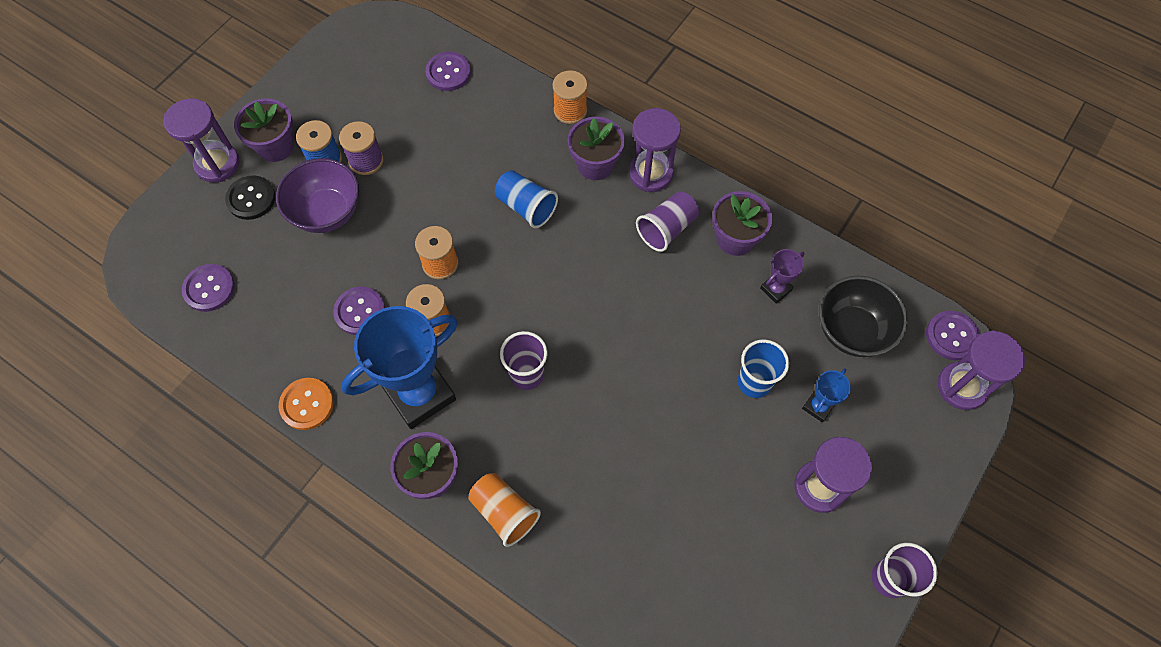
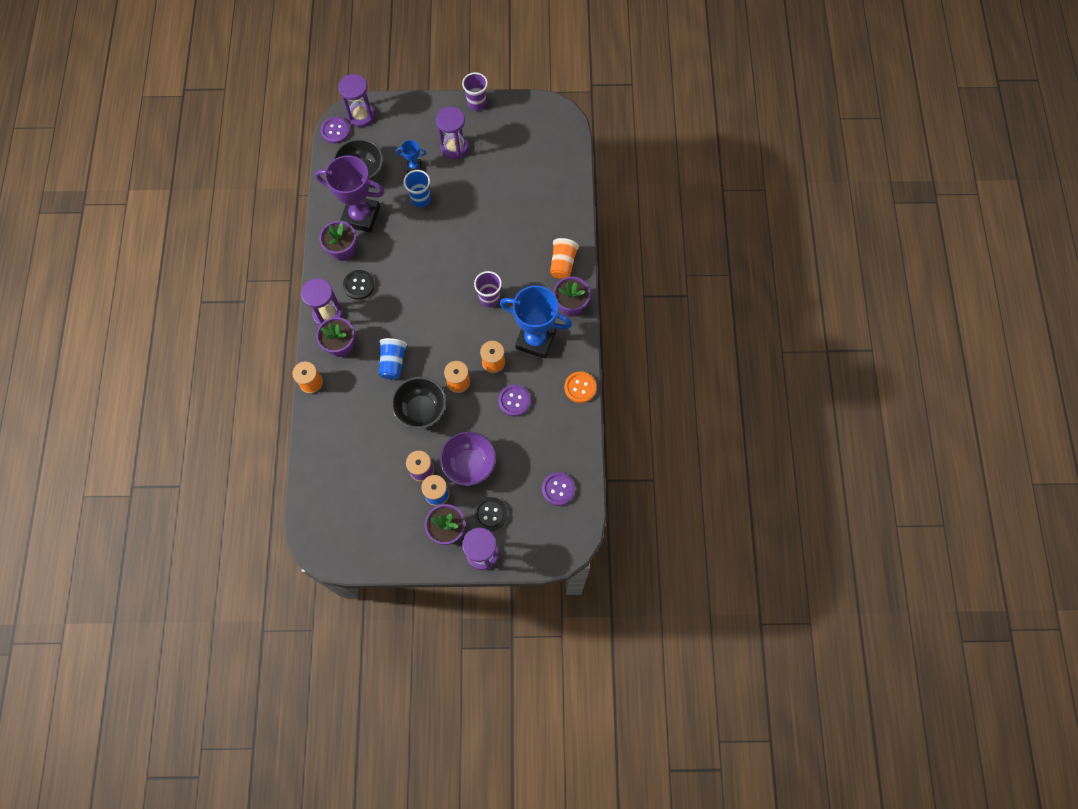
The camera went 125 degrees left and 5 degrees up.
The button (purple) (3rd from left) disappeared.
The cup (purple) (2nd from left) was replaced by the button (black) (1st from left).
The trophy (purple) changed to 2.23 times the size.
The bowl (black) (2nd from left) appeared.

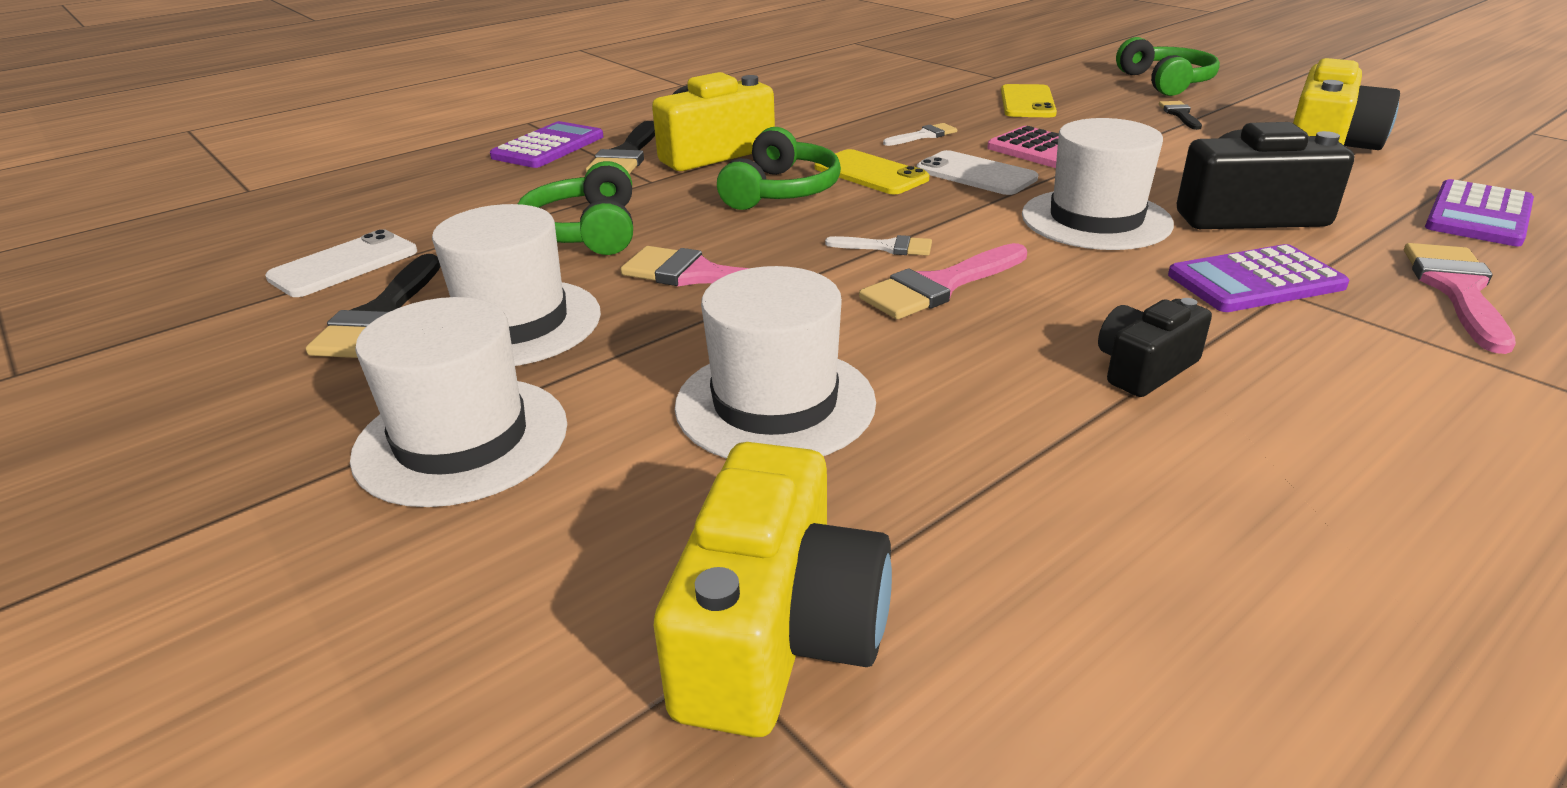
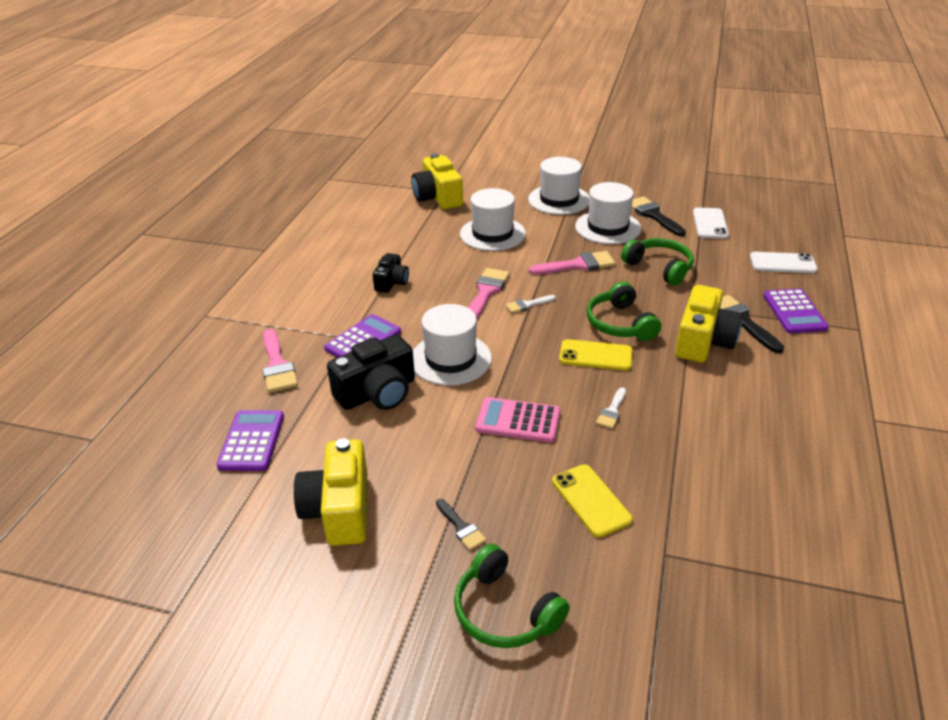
The camera went 145 degrees right and 5 degrees up.
The phone (white) (2nd from left) moved.

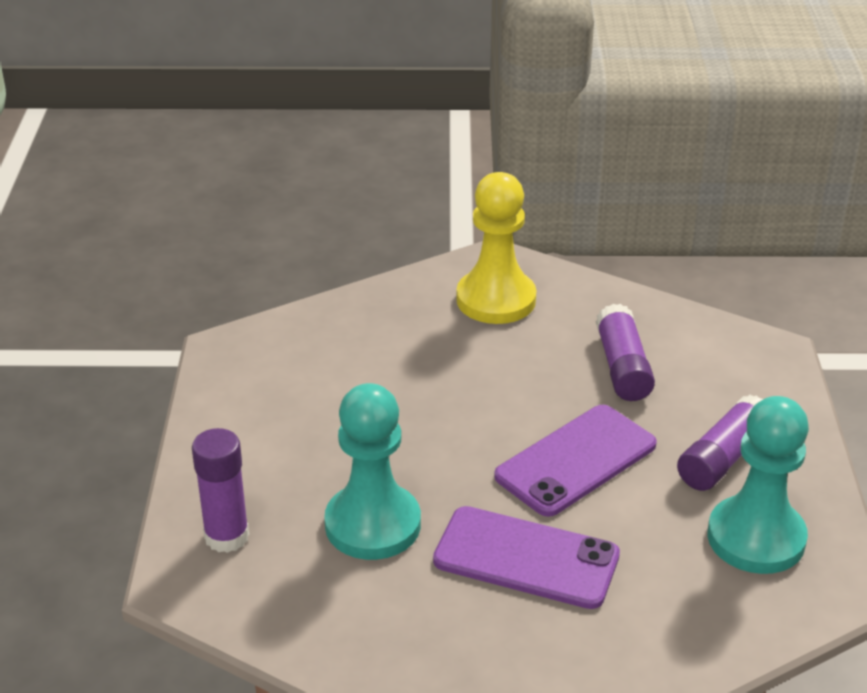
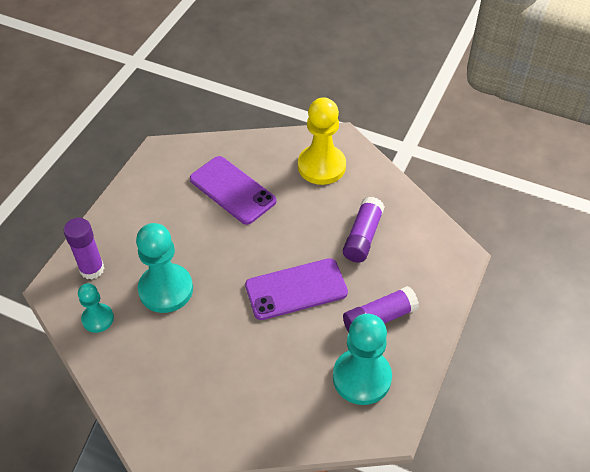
The camera went 25 degrees right and 15 degrees up.
The phone (purple) (1st from left) moved.
The pawn (turquoise) (1st from left) appeared.

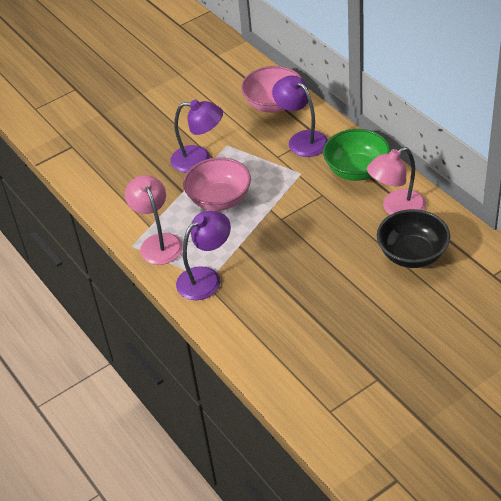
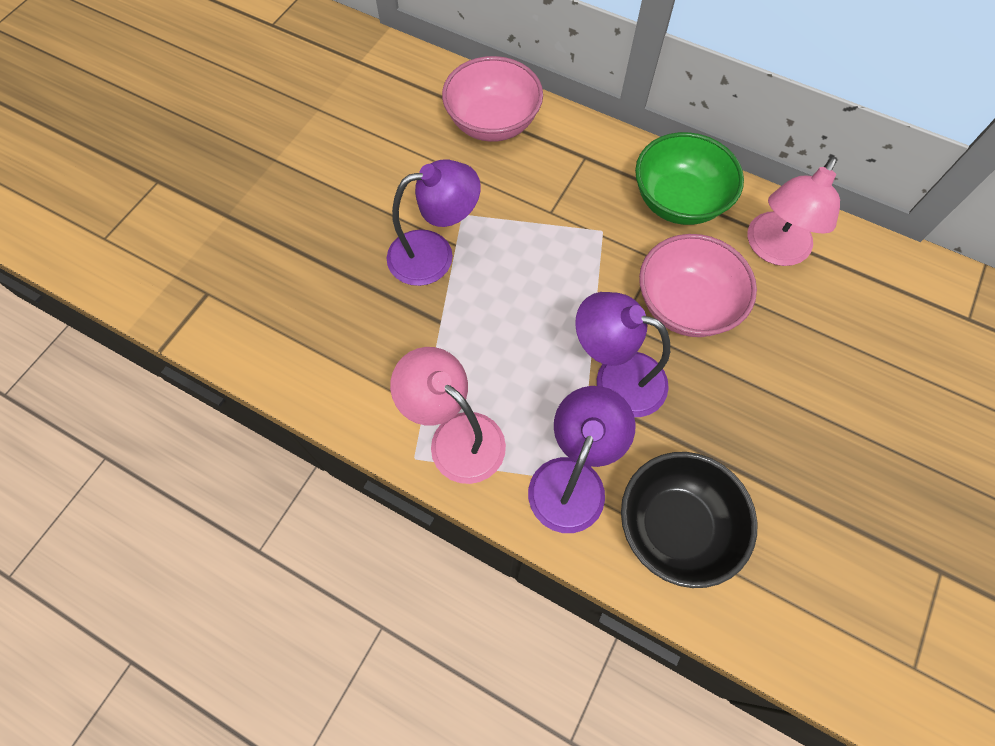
The camera went 30 degrees left and 20 degrees up.
The lamp (purple) (3rd from left) moved.
The bowl (pink) (1st from left in the first image) moved.
The bowl (black) moved.

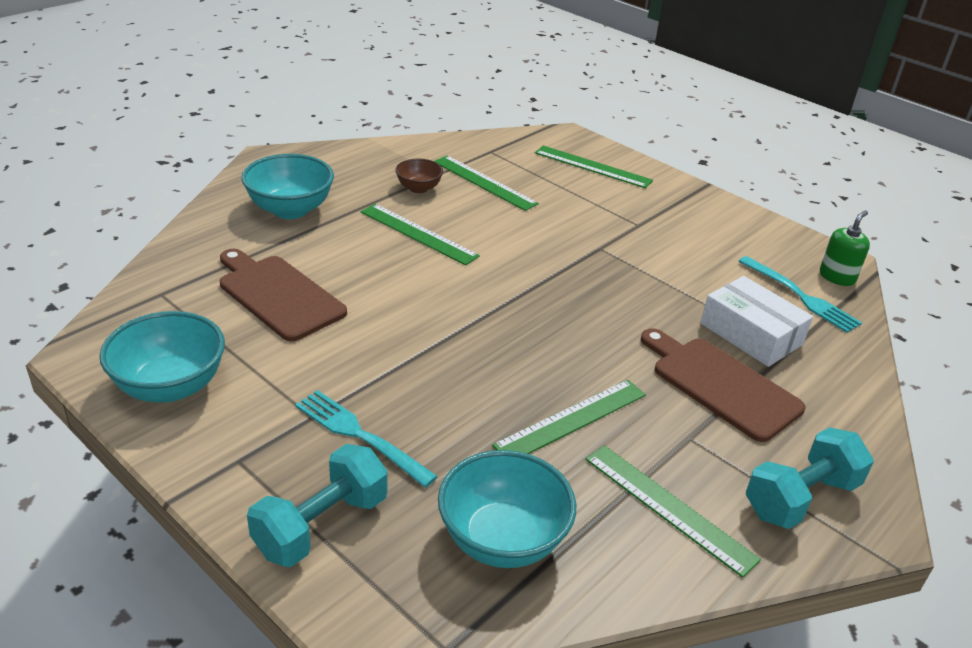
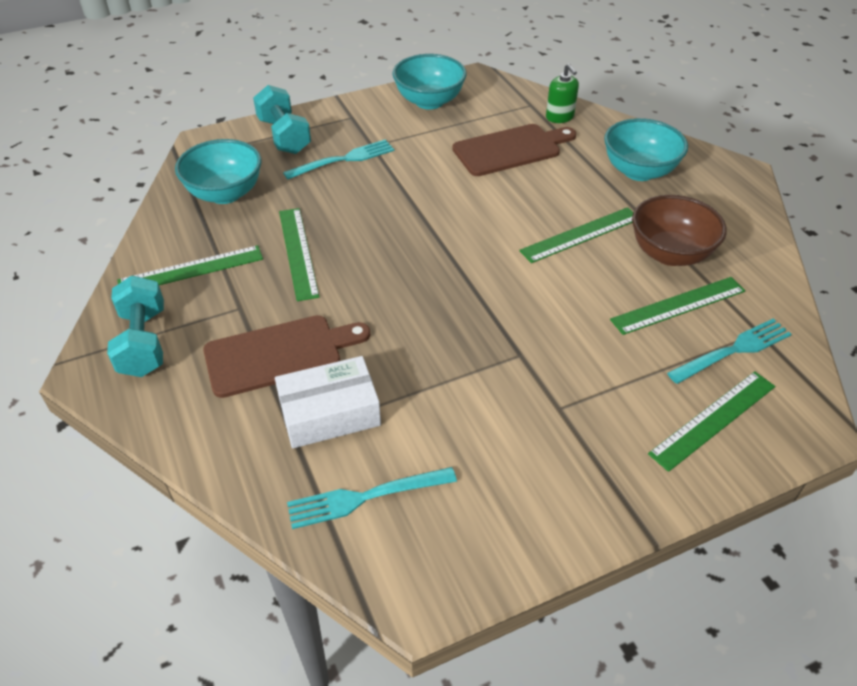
The camera went 115 degrees right and 10 degrees up.
The bowl (brown) changed to 1.77 times the size.
The soap dispenser (green) moved.
The fork (turquoise) (3rd from left) appeared.

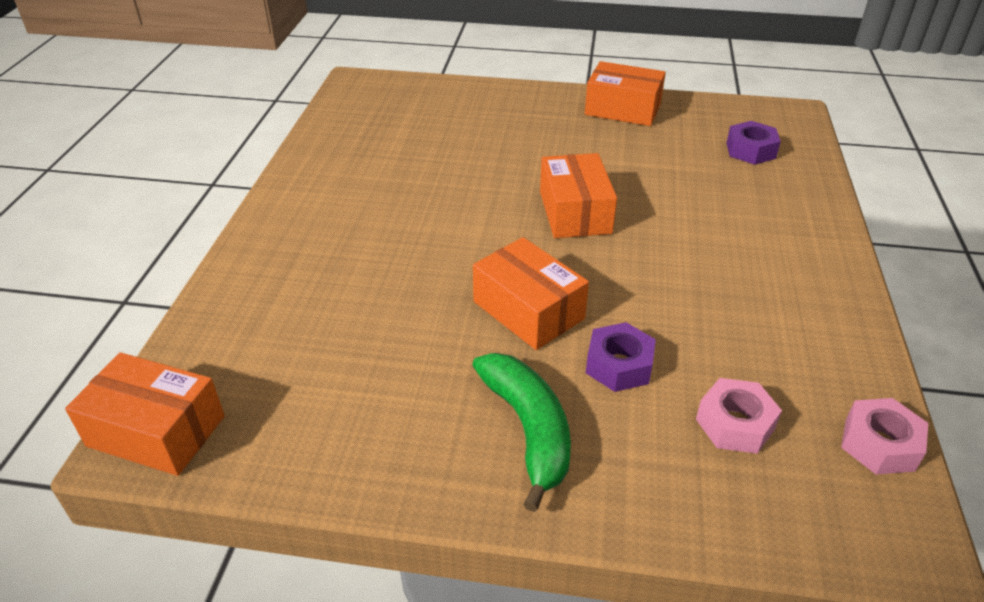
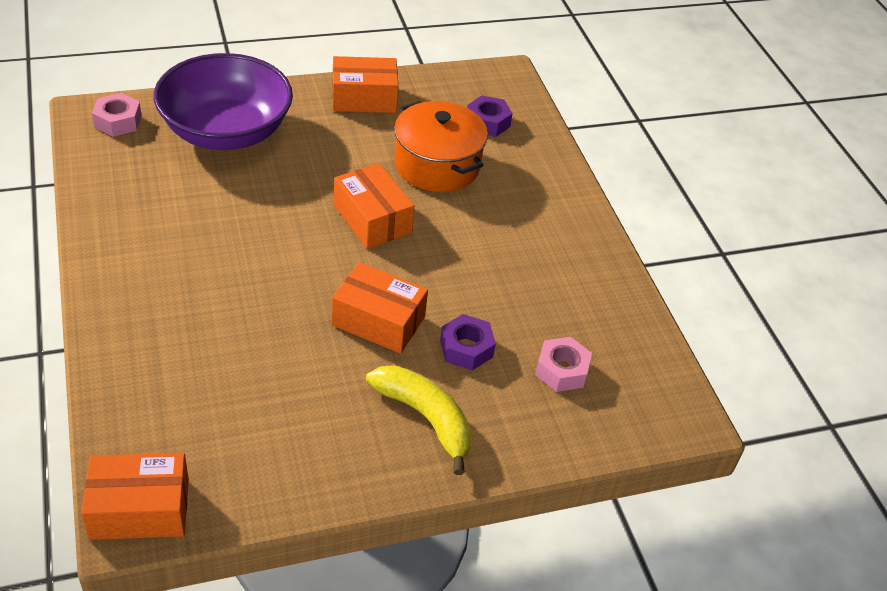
The camera went 30 degrees left and 5 degrees up.
The banana (green) became the banana (yellow).
The nut (pink) (2nd from left in the first image) moved.
The bowl (purple) appeared.
The pot (orange) appeared.

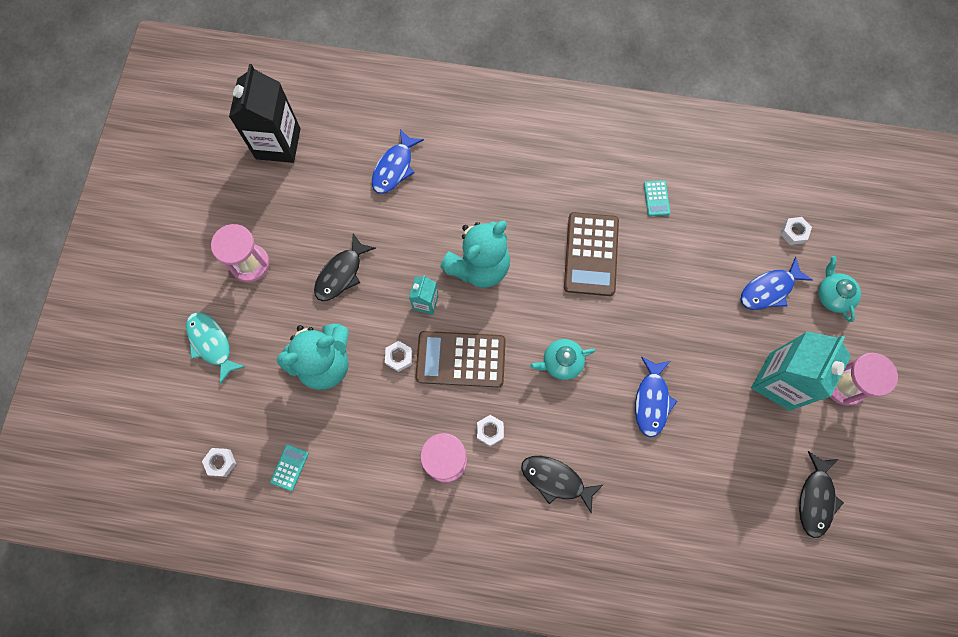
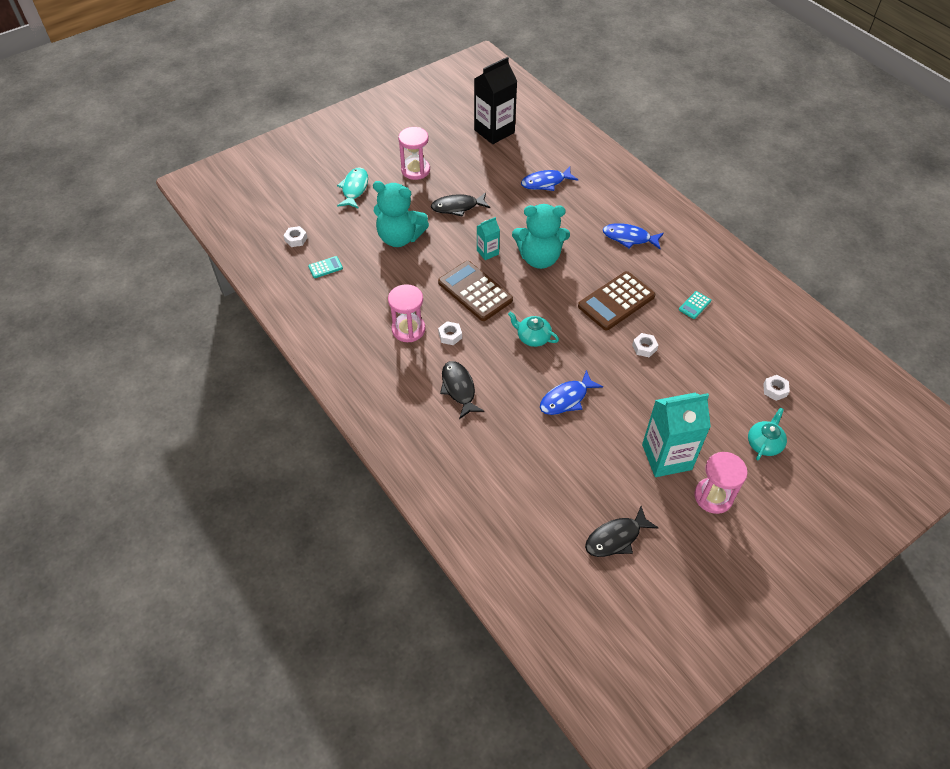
The camera went 45 degrees right and 20 degrees down.
The fish (blue) (3rd from left) moved.
The nut (white) (2nd from left in the first image) moved.

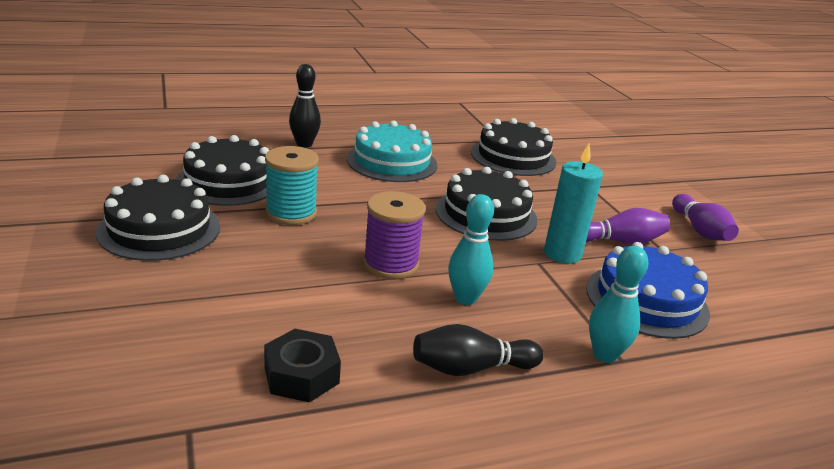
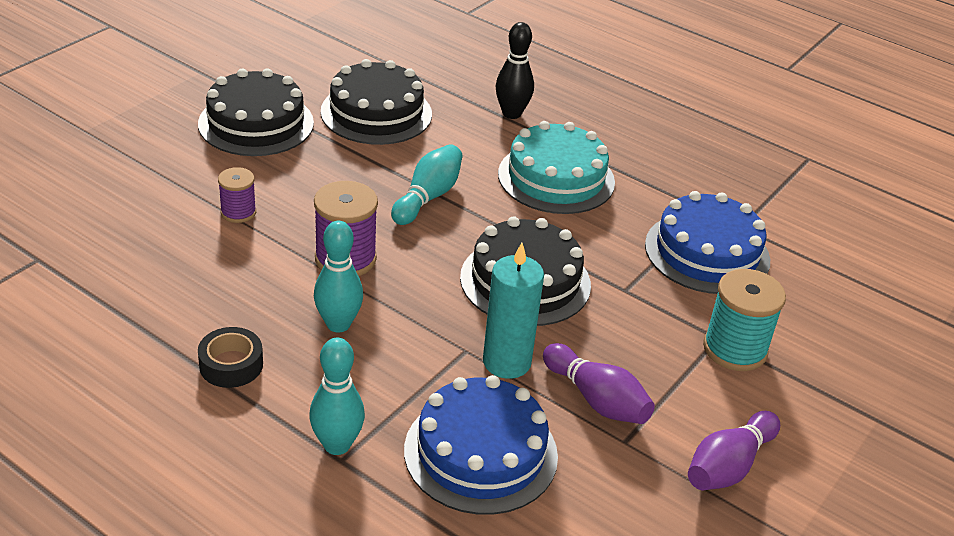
The camera went 55 degrees right and 10 degrees up.
The cake (black) (4th from left) became the cake (blue) (2nd from left).
The spool (turquoise) moved.
The bowling pin (black) (2nd from left) was replaced by the tape (black).
The nut (black) disappeared.
The bowling pin (turquoise) (3rd from left) appeared.
The spool (purple) (1st from left) appeared.

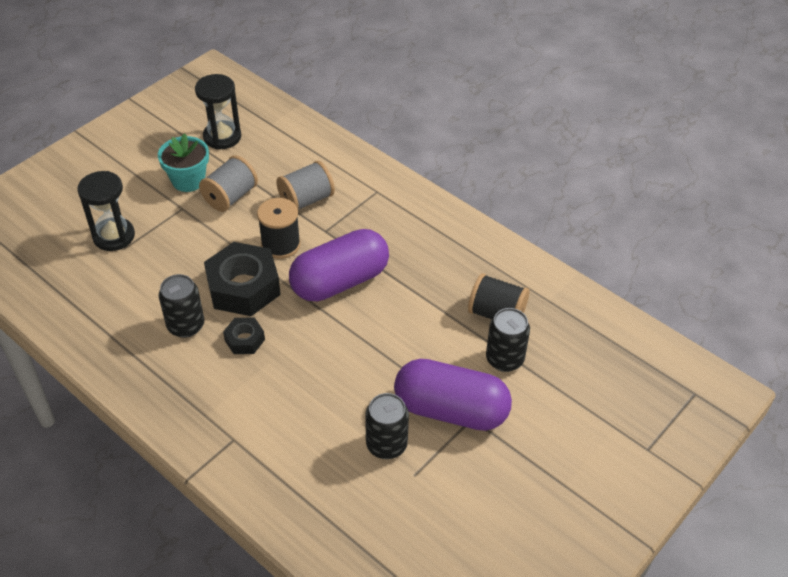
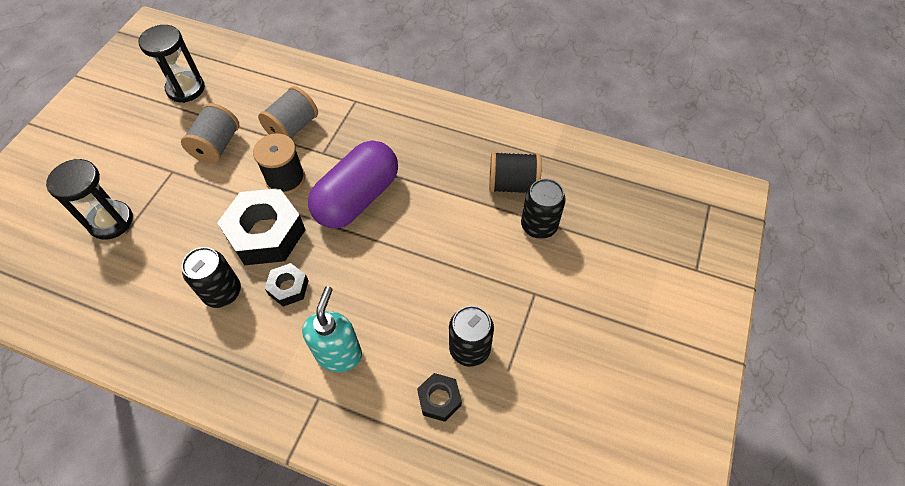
The camera went 20 degrees left and 10 degrees up.
The flower pot (turquoise) disappeared.
The capsule (purple) (2nd from left) disappeared.
The soap dispenser (turquoise) appeared.
The nut (black) (3rd from left) appeared.

